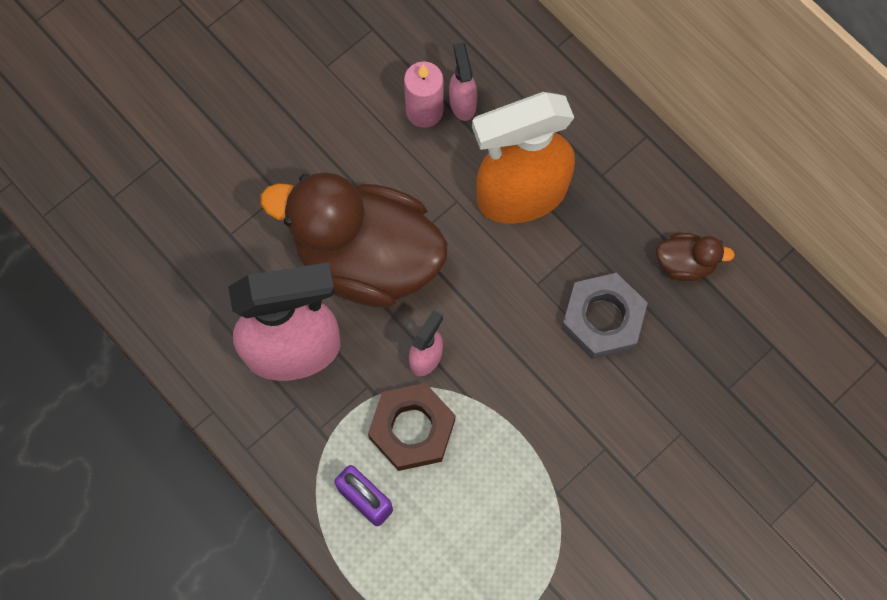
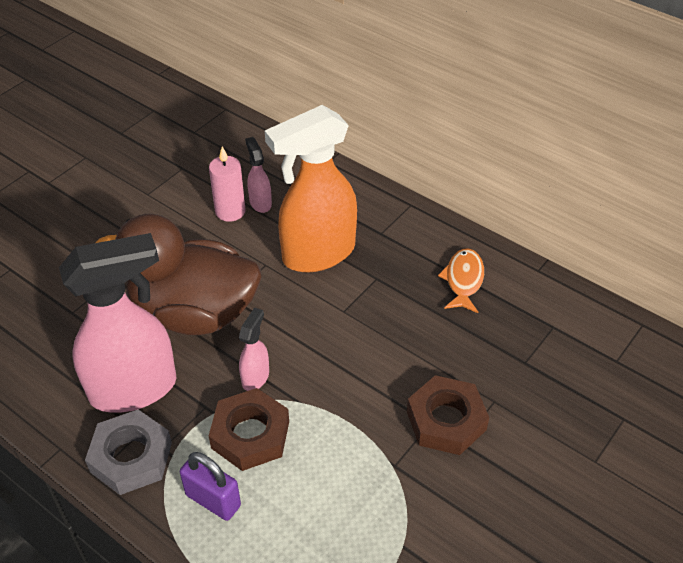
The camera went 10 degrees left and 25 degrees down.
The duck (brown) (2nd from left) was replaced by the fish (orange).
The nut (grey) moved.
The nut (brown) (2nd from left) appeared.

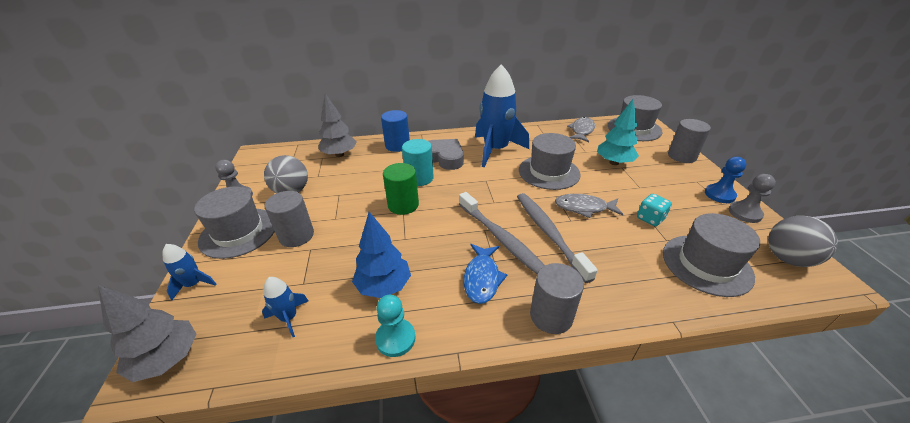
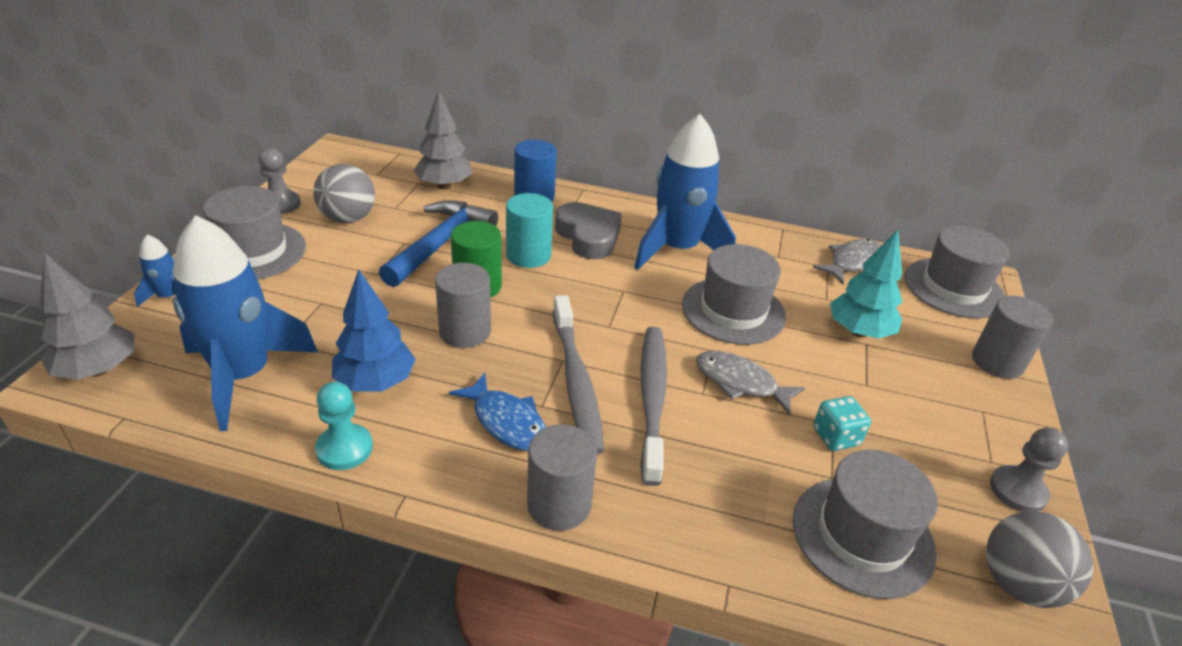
The camera went 20 degrees right and 0 degrees up.
The pawn (blue) disappeared.
The cylinder (grey) (1st from left) moved.
The fish (blue) turned 75 degrees counterclockwise.
The rocket (blue) (2nd from left) changed to 2.25 times the size.
The hammer (blue) appeared.

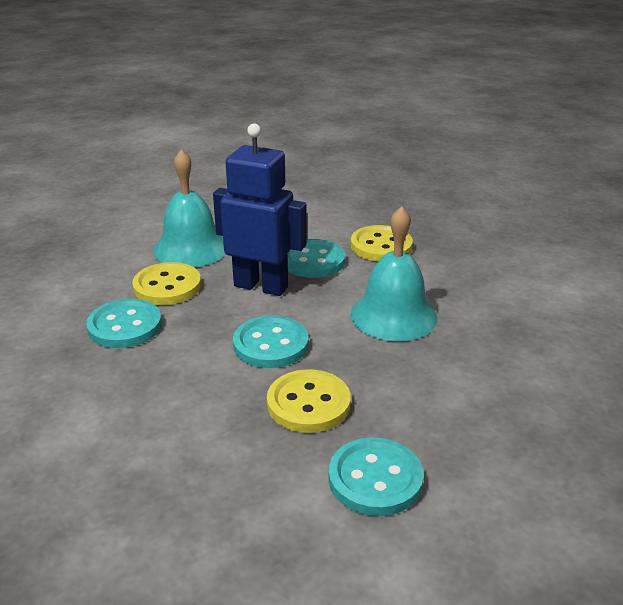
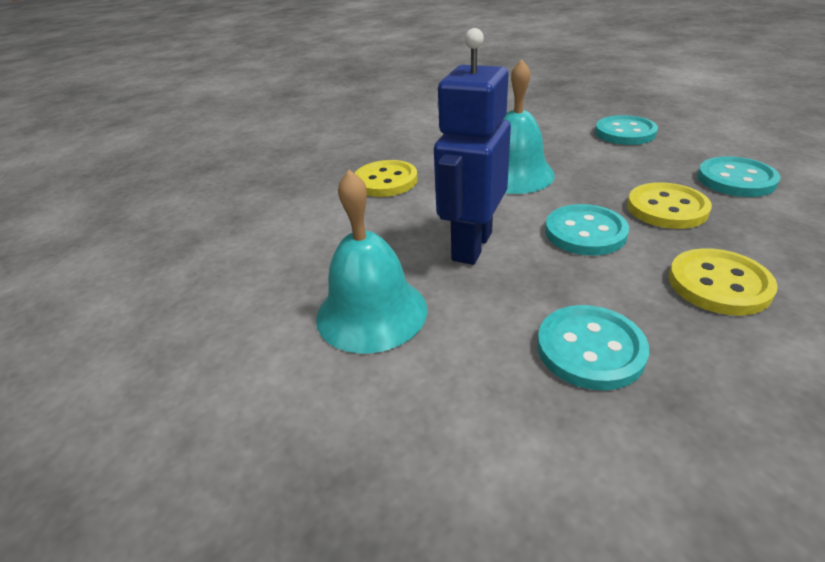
The camera went 85 degrees left and 5 degrees up.
The button (turquoise) (3rd from left) moved.
The button (yellow) (1st from left in the first image) moved.

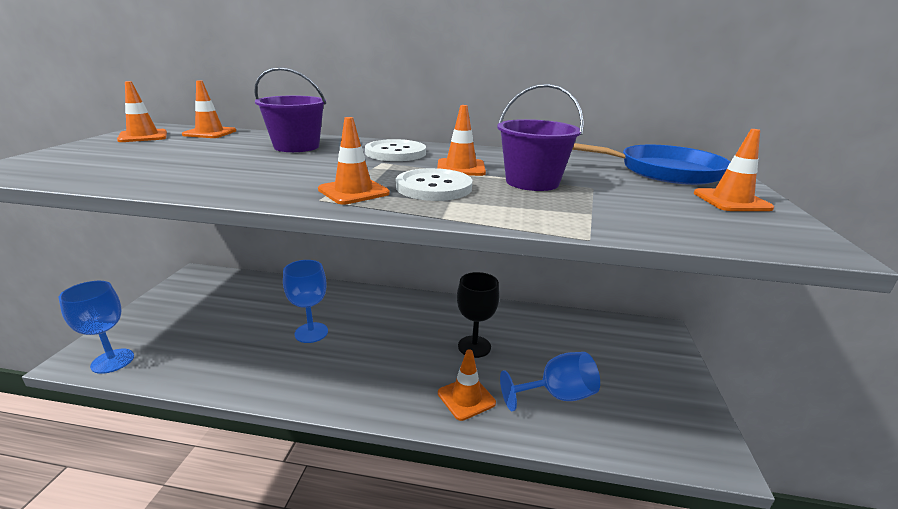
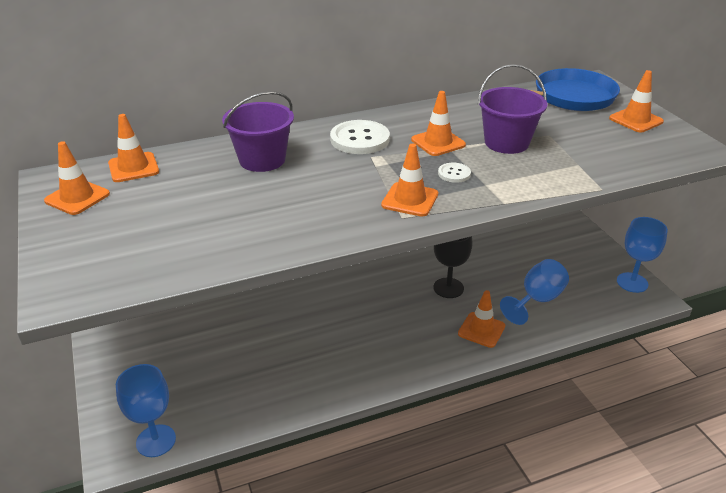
The camera went 30 degrees left and 10 degrees up.
The button (white) (2nd from left) changed to 0.51 times the size.
The goblet (blue) (2nd from left in the first image) moved.

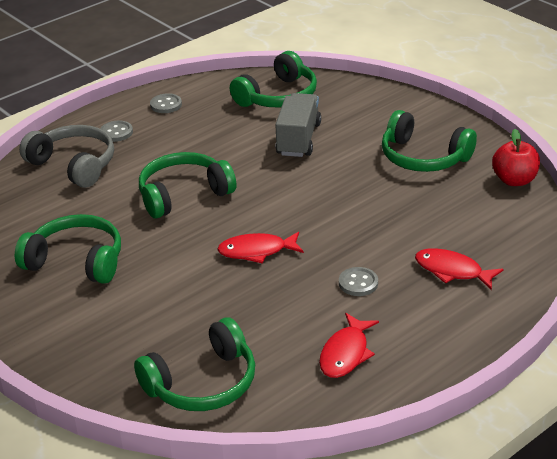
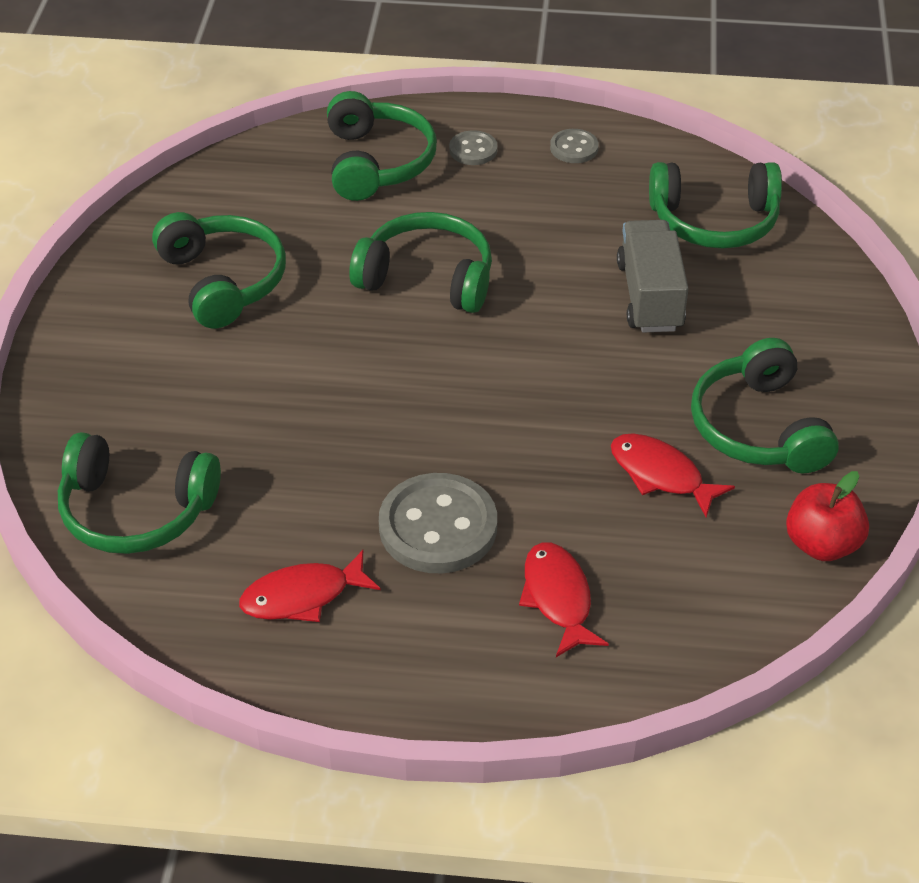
The camera went 45 degrees right and 10 degrees up.
The truck (grey) turned 60 degrees counterclockwise.
The headphones (grey) became the headphones (green) (3rd from left).
The fish (red) (1st from left in the first image) moved.
The button (grey) (3rd from left in the first image) changed to 1.98 times the size.

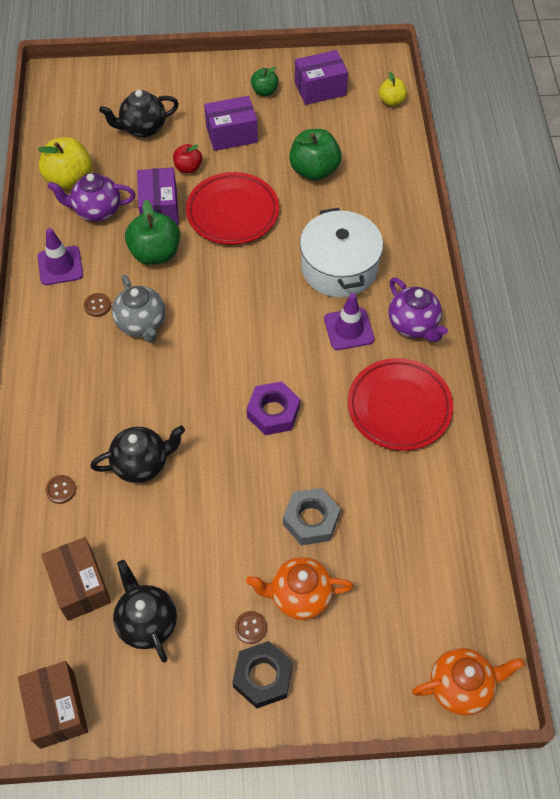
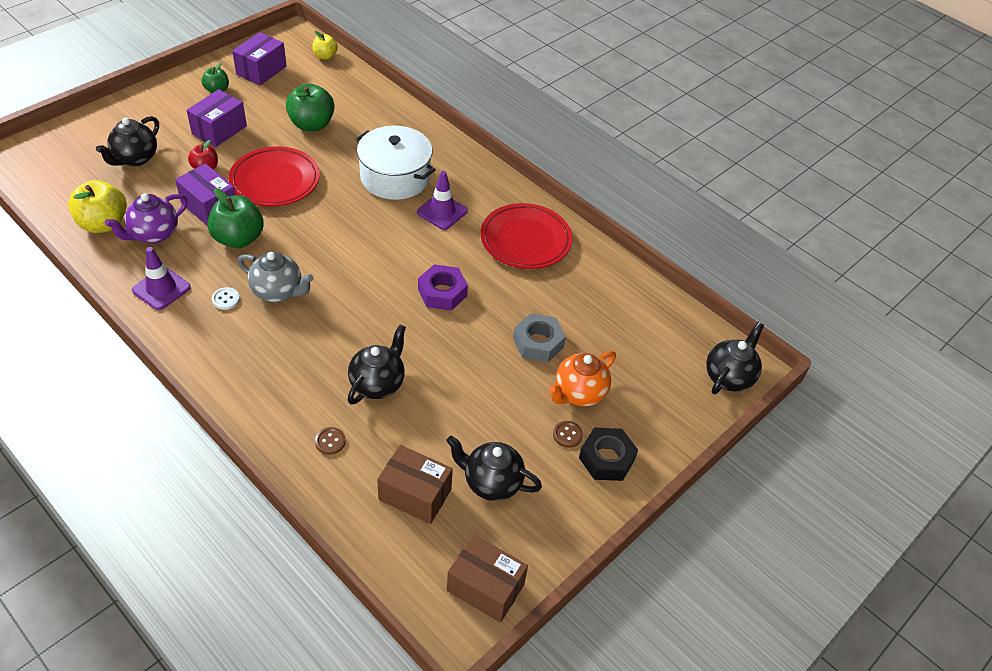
The camera went 45 degrees left and 10 degrees down.
The teapot (purple) (2nd from left) disappeared.
The button (brown) (2nd from left) became the button (white).
The teapot (orange) (2nd from left) became the teapot (black) (4th from left).

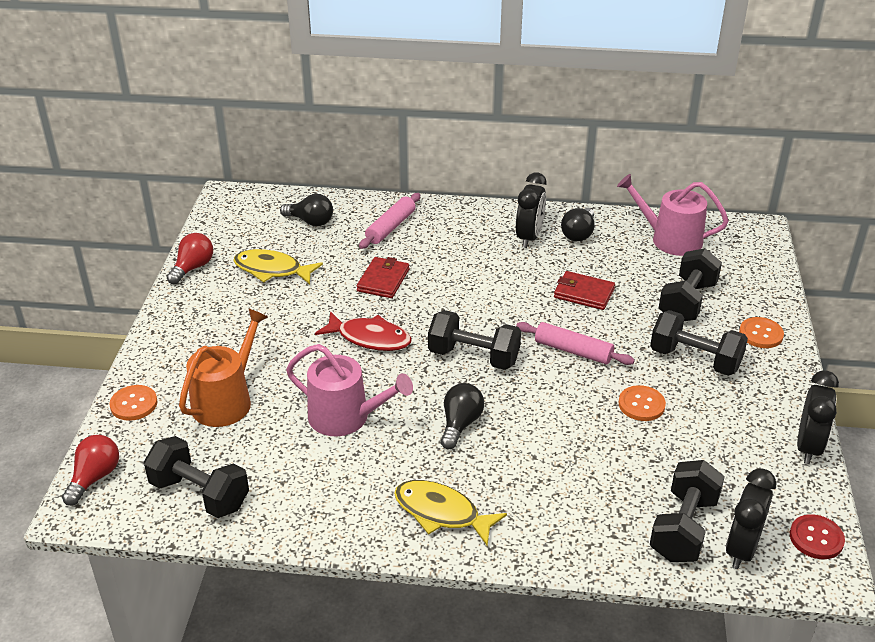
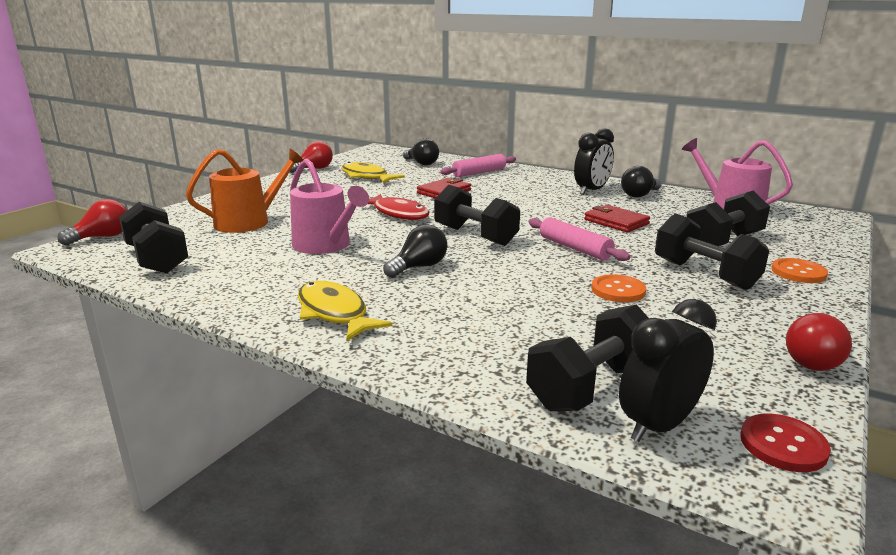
The camera went 25 degrees right and 15 degrees down.
The clock (black) (3rd from left) was replaced by the light bulb (red) (3rd from left).
The button (orange) (1st from left) disappeared.

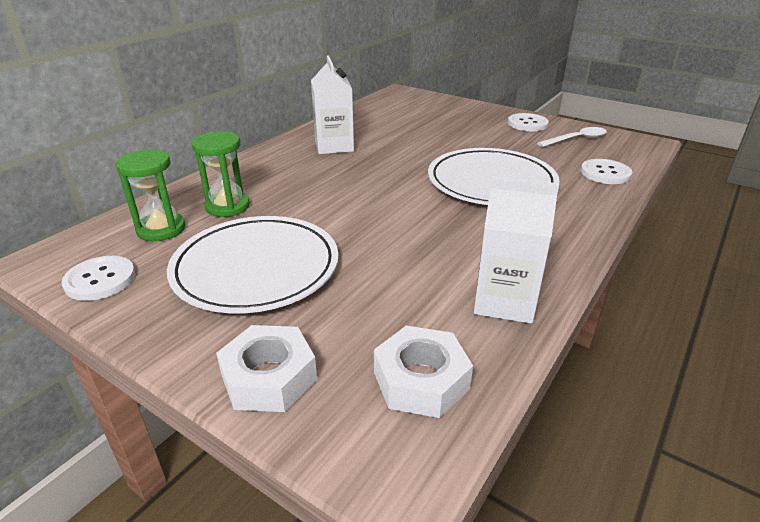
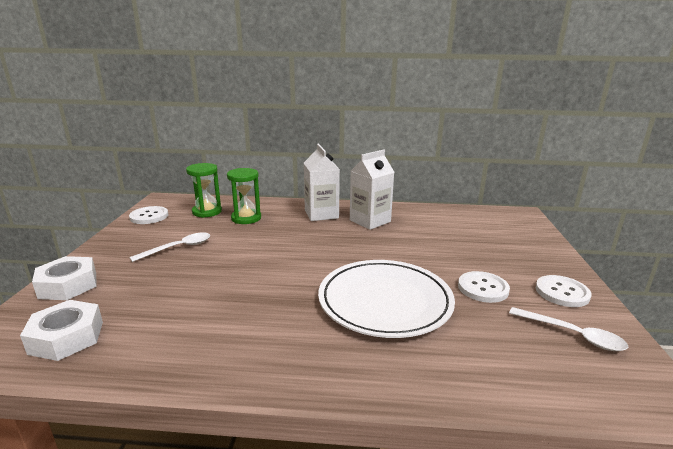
The camera went 60 degrees right and 10 degrees down.
The button (white) (3rd from left in the first image) moved.
The carton (white) (2nd from left in the first image) moved.
The plate (white) (1st from left) was replaced by the spoon (white) (1st from left).

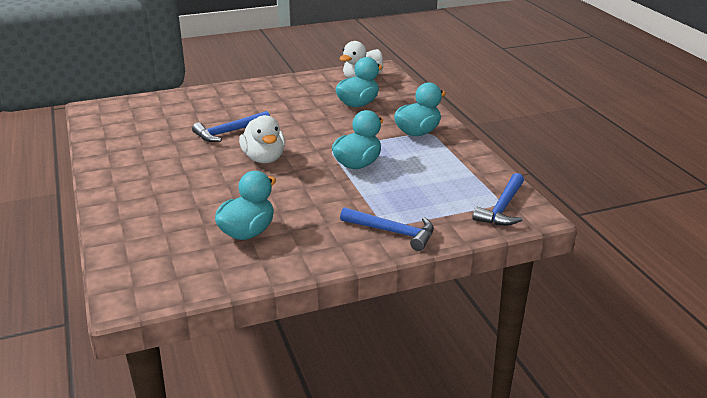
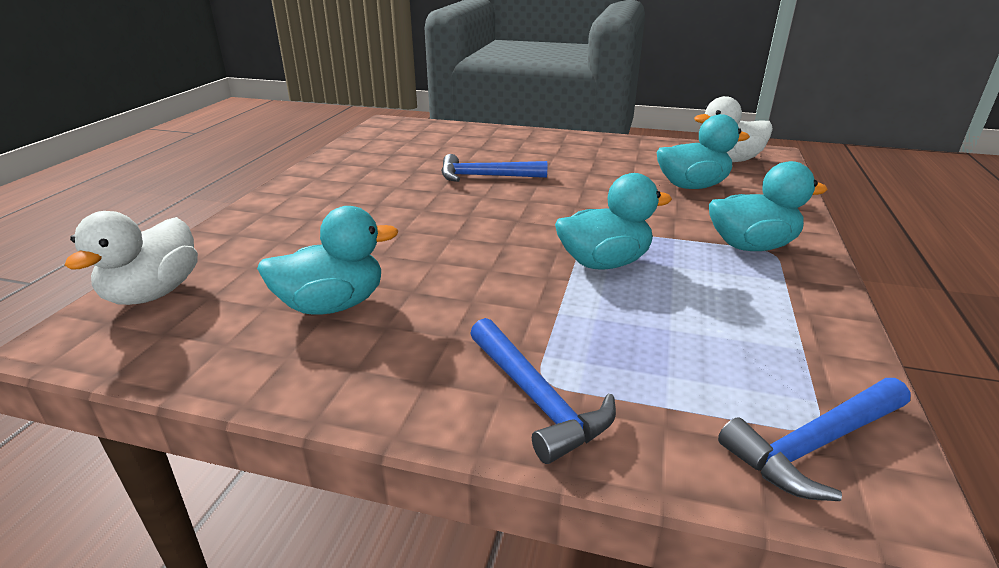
The camera went 35 degrees right and 0 degrees up.
The duck (white) (1st from left) moved.

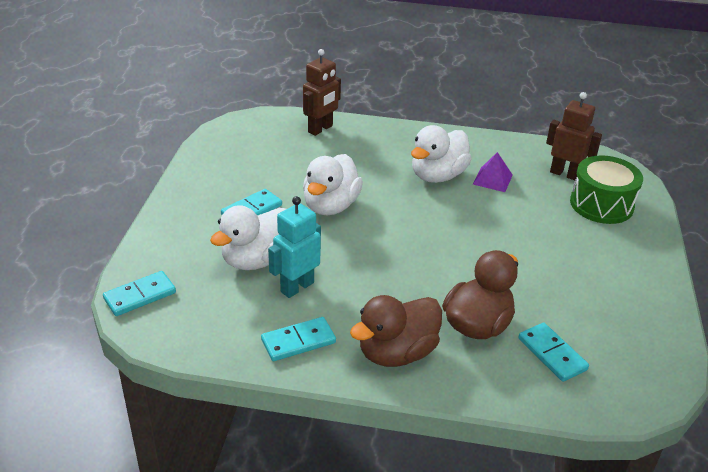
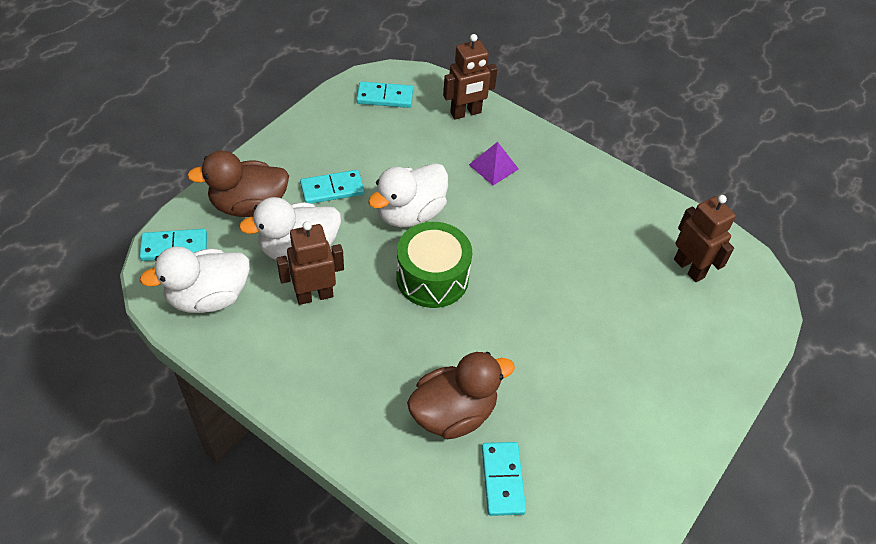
The camera went 25 degrees right and 15 degrees up.
The duck (white) (3rd from left in the first image) moved.
The pyramid (purple) moved.
The drum (green) moved.
The robot (turquoise) became the robot (brown) (1st from left).
The duck (brown) (1st from left) moved.
The domino (turquoise) (3rd from left) moved.

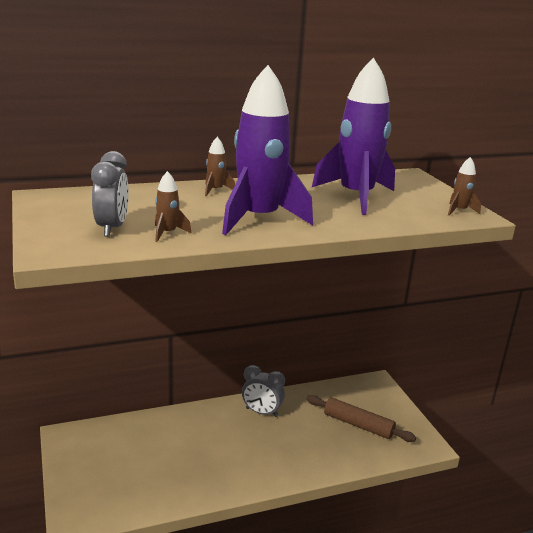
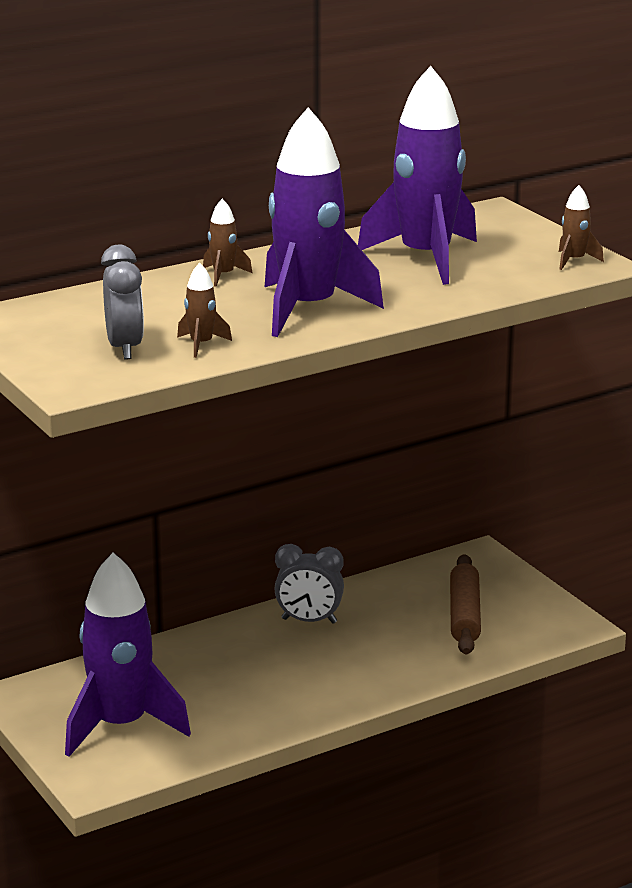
The camera went 10 degrees left and 0 degrees up.
The rolling pin (brown) turned 75 degrees clockwise.
The rocket (purple) (1st from left) appeared.

